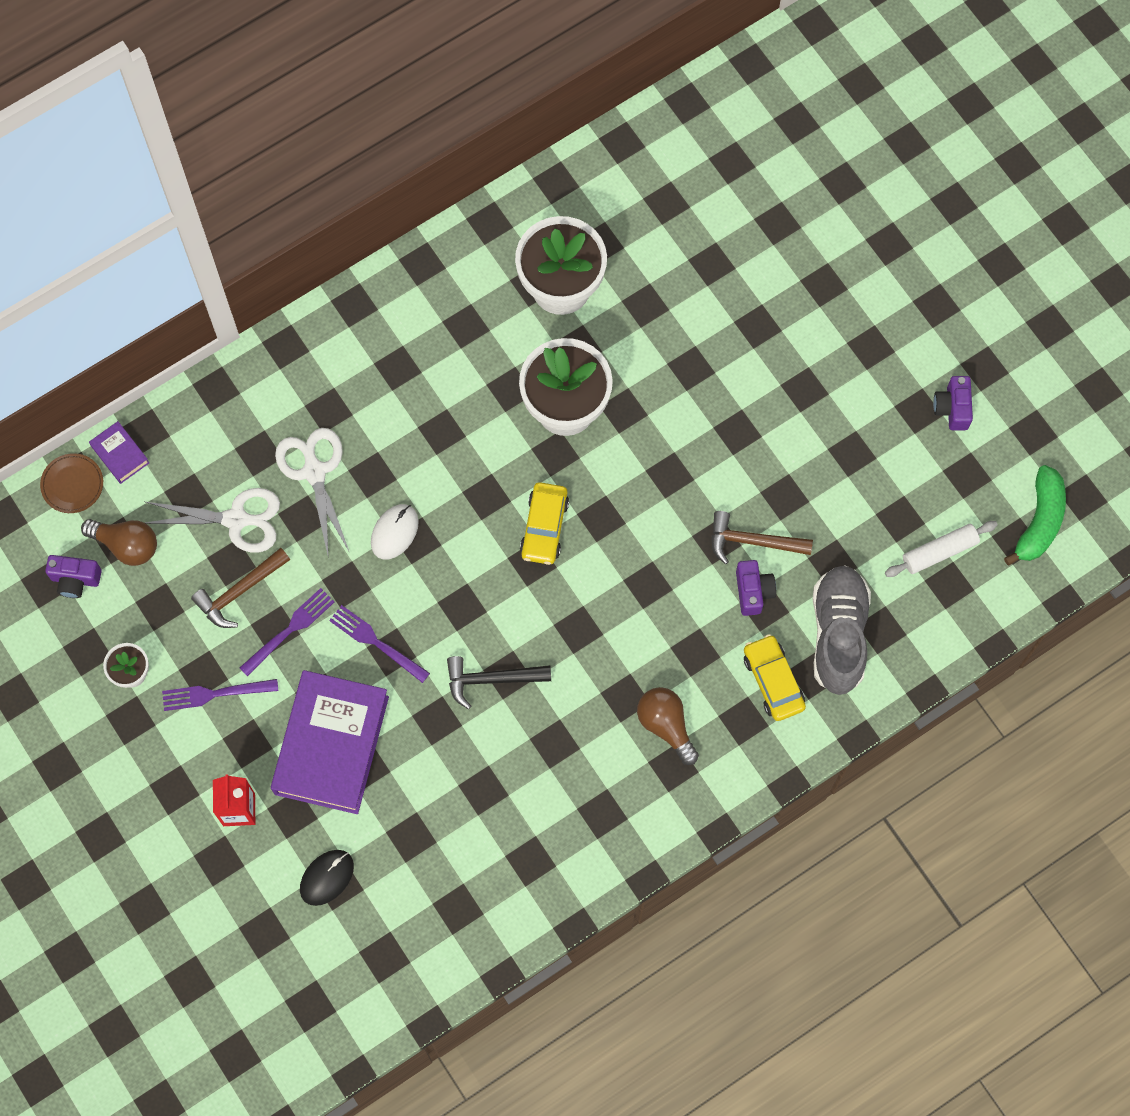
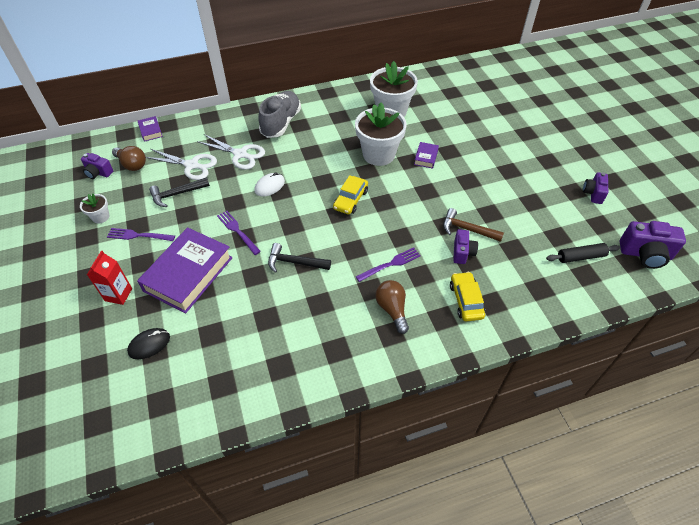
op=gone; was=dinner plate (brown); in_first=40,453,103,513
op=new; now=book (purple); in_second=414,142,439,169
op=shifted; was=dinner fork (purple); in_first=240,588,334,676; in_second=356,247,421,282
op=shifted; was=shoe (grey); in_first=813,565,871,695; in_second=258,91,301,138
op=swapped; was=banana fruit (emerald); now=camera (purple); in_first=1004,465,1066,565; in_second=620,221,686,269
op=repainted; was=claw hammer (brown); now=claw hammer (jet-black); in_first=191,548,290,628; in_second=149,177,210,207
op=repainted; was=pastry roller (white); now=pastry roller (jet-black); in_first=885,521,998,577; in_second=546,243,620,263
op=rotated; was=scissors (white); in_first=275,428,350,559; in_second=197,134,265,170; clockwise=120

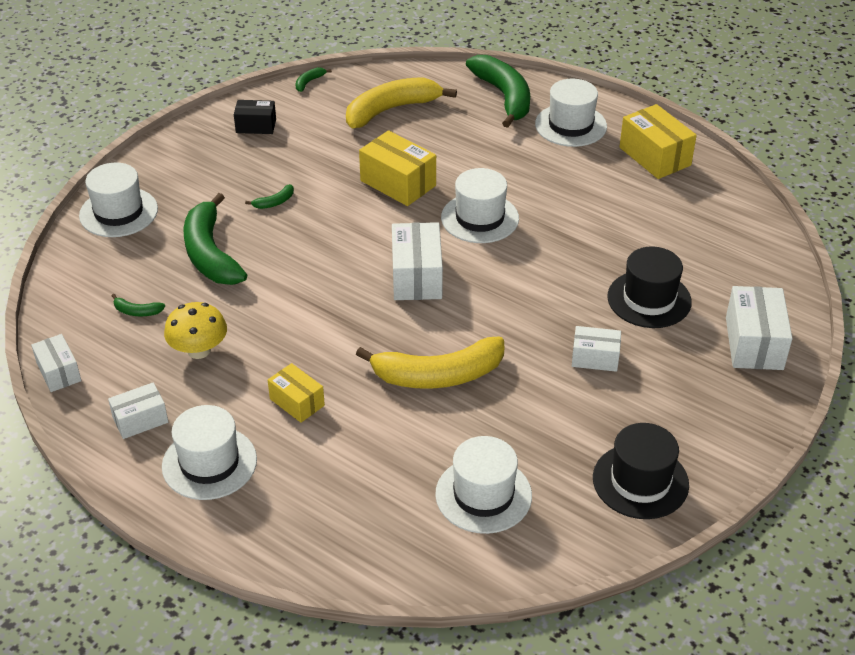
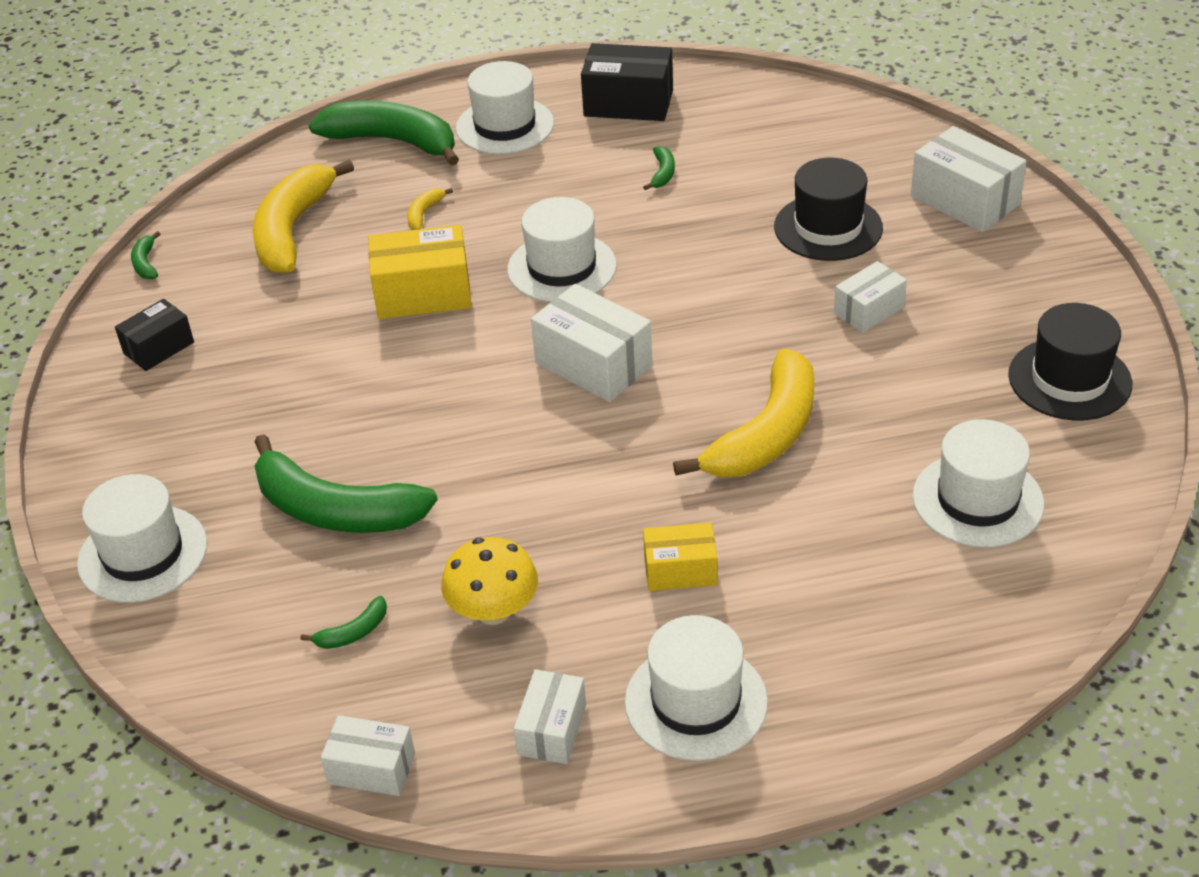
op=new; now=banana fruit (yellow); in_second=407,188,453,230
op=shifted; was=banana fruit (emerald); in_first=245,184,294,209; in_second=643,146,675,190
op=repainted; was=box (yellow); now=box (jet-black); in_first=619,104,697,179; in_second=581,43,673,121

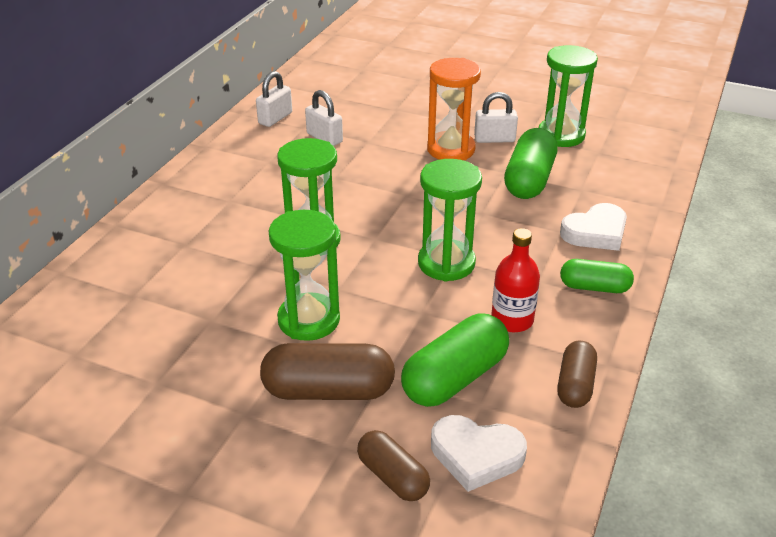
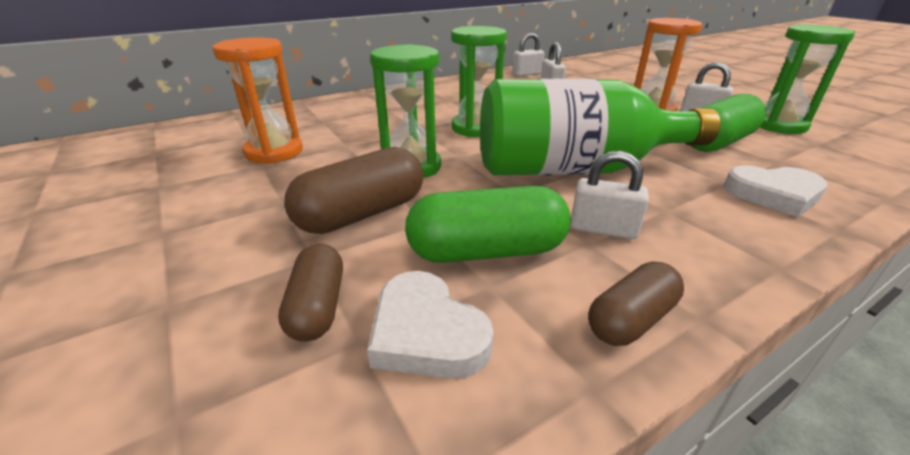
op=gone; was=pill (emerald); in_first=560,259,634,293
op=new; now=sandglass (orange-coloured); in_second=212,37,303,164
op=swapped; was=sandglass (emerald); now=bottle (emerald); in_first=418,159,482,282; in_second=480,79,720,175
op=swapped; was=bottle (scarlet); now=small lock (white); in_first=491,228,540,332; in_second=570,151,649,239
op=rotated; was=pill (brown); in_first=260,343,395,400; in_second=284,147,423,234; clockwise=-75

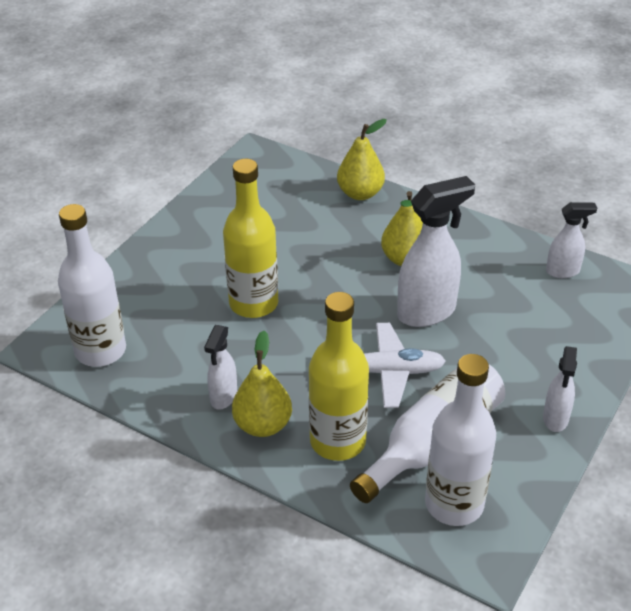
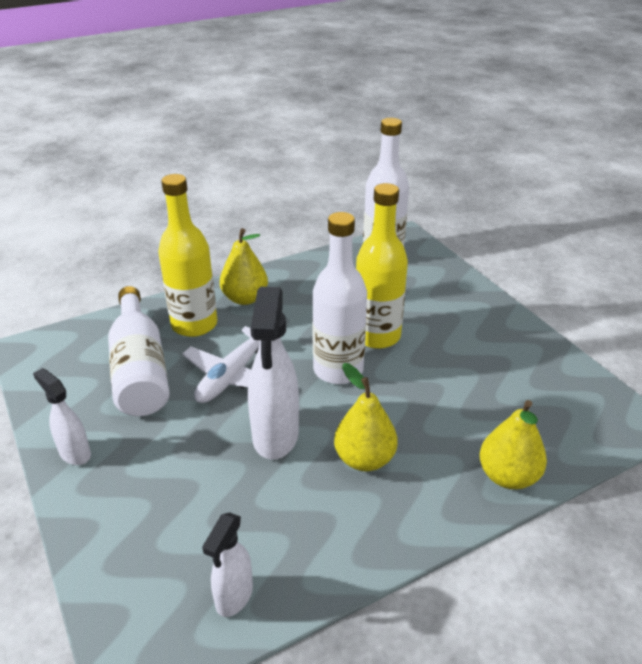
op=gone; was=spray cleaner (white); in_first=204,325,237,410
op=shifted; was=bottle (white); in_first=425,354,496,526; in_second=312,212,367,384

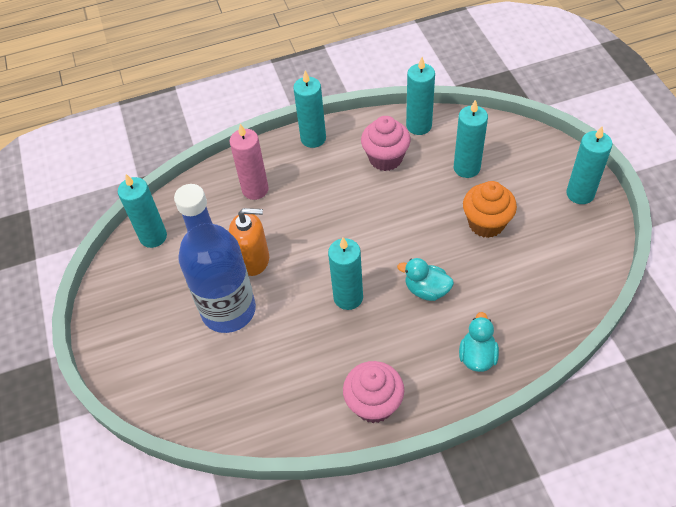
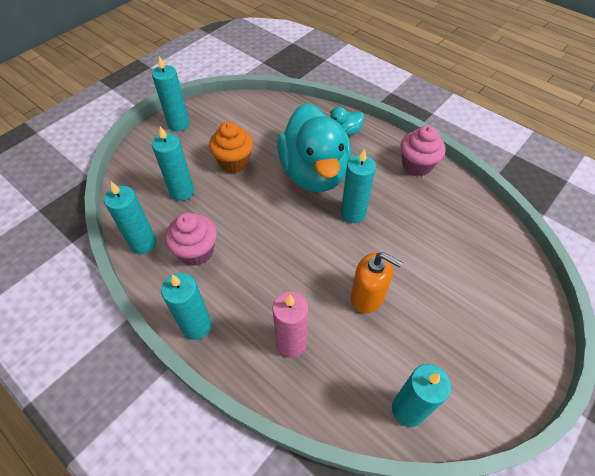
op=gone; was=bottle (cobalt); in_first=174,184,256,333
op=rotated; was=soap dispenser (orange-coloured); in_first=229,208,269,276; in_second=351,252,403,313; clockwise=150
op=scaled; was=rubber duck (teal); in_first=397,258,454,301; in_second=277,103,351,192; ratio=2.41

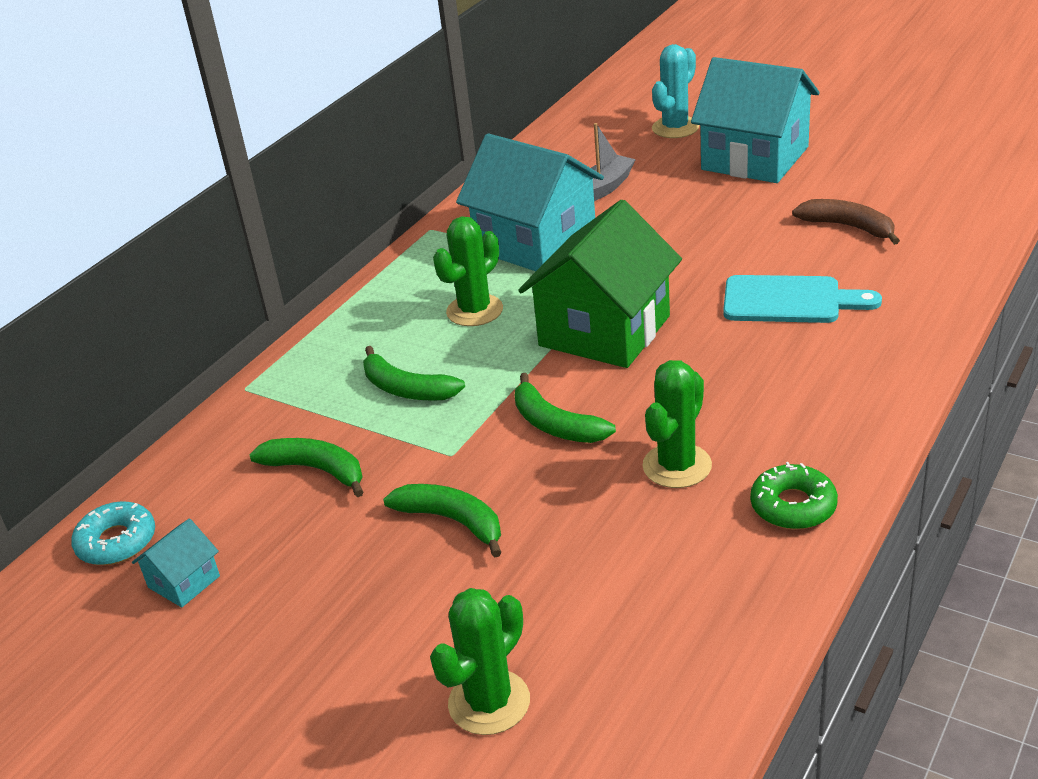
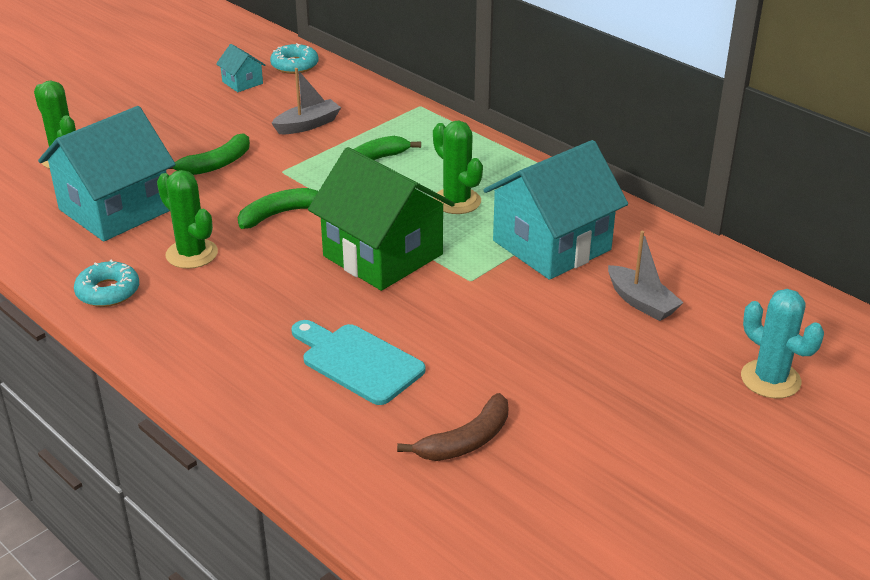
op=shifted; was=house (teal); in_first=691,57,820,183; in_second=38,106,176,241
op=swapped; was=banana fruit (emerald); now=boat (grey); in_first=250,438,364,497; in_second=271,68,341,134
op=repainted; was=donut (emerald); now=donut (teal); in_first=750,462,838,530; in_second=74,260,139,307
op=rotated; was=bread board (teal); in_first=723,275,882,323; in_second=291,320,425,405; clockwise=105

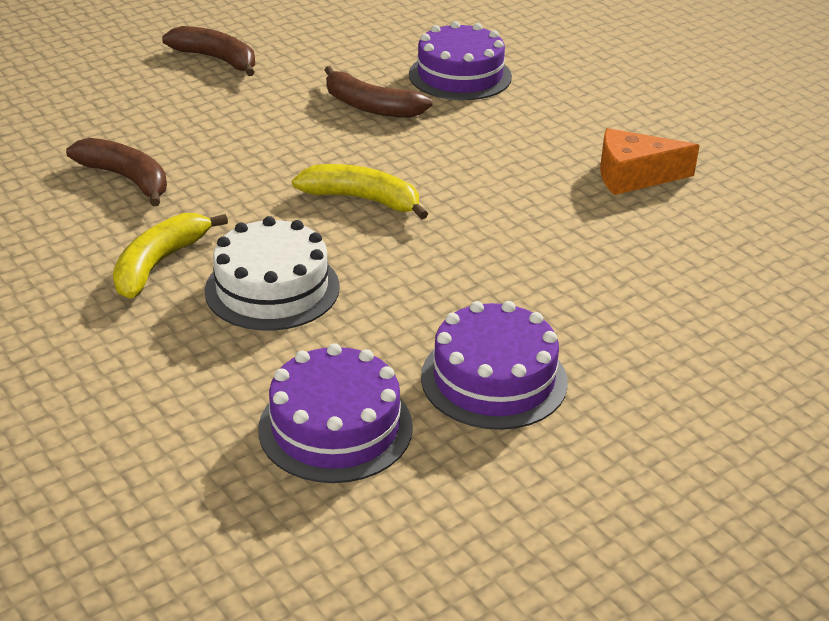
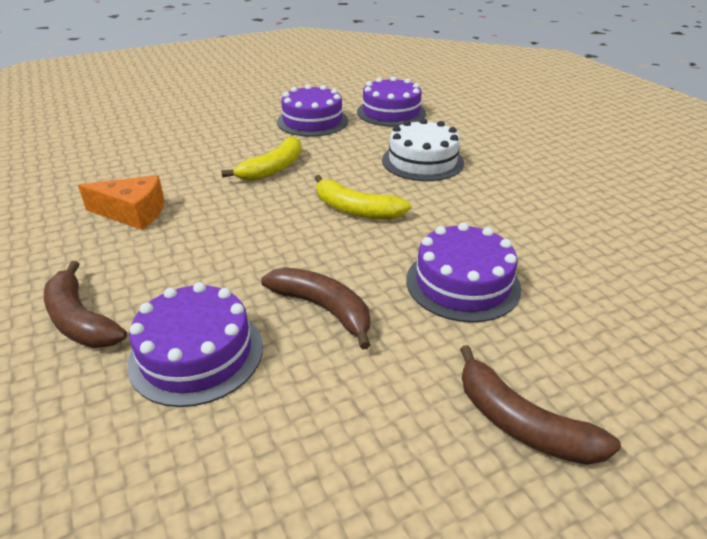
op=new; now=layer cake (purple); in_second=406,222,521,323
op=shifted; was=banana fruit (brown); in_first=66,138,167,206; in_second=44,261,127,348
op=shifted; was=banana fruit (yellow); in_first=113,213,228,299; in_second=221,136,302,181

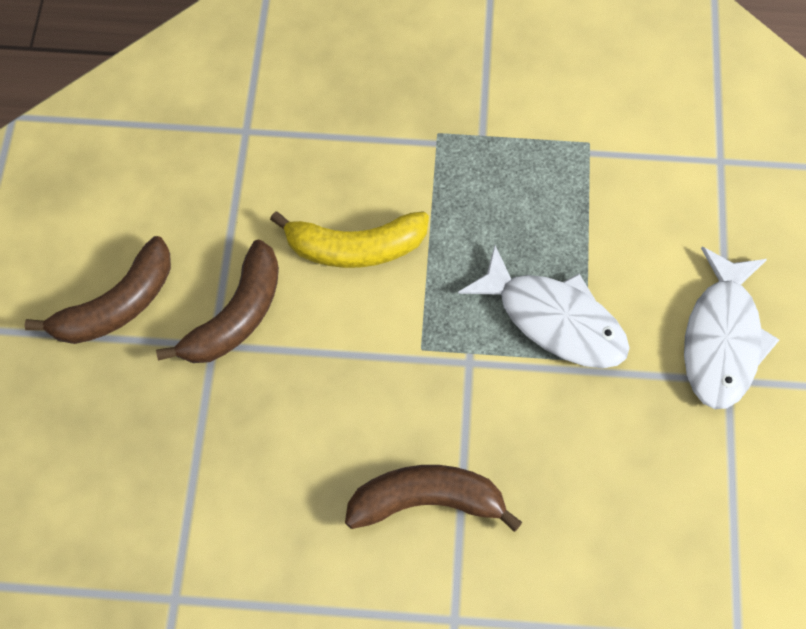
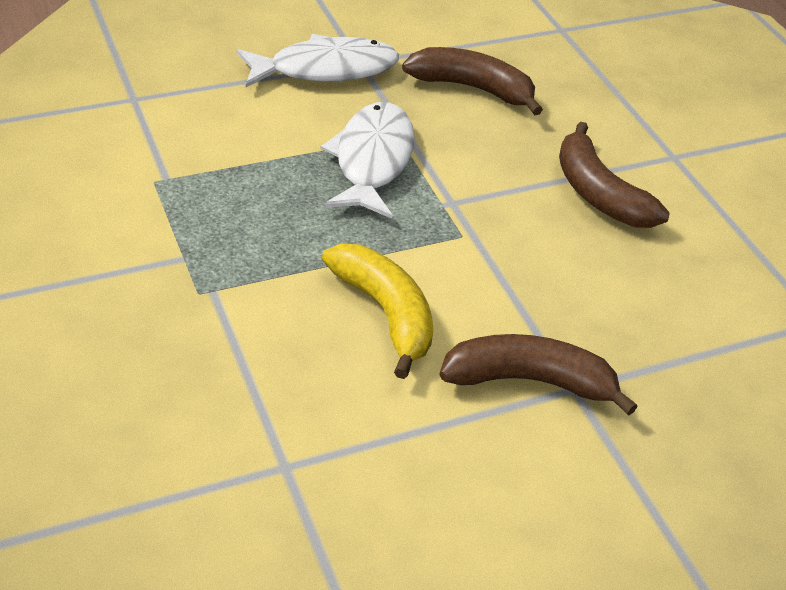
op=shifted; was=banana fruit (brown); in_first=25,236,171,344; in_second=402,47,543,116

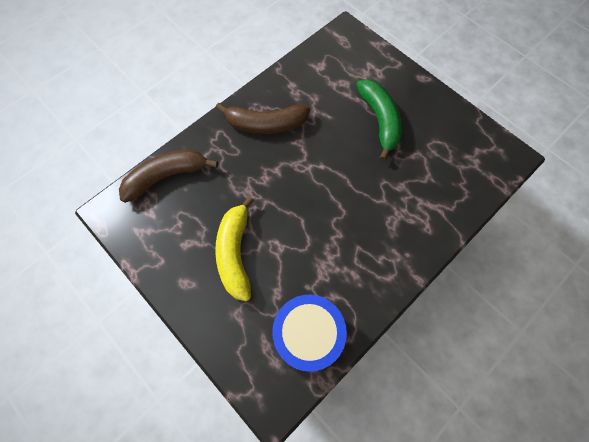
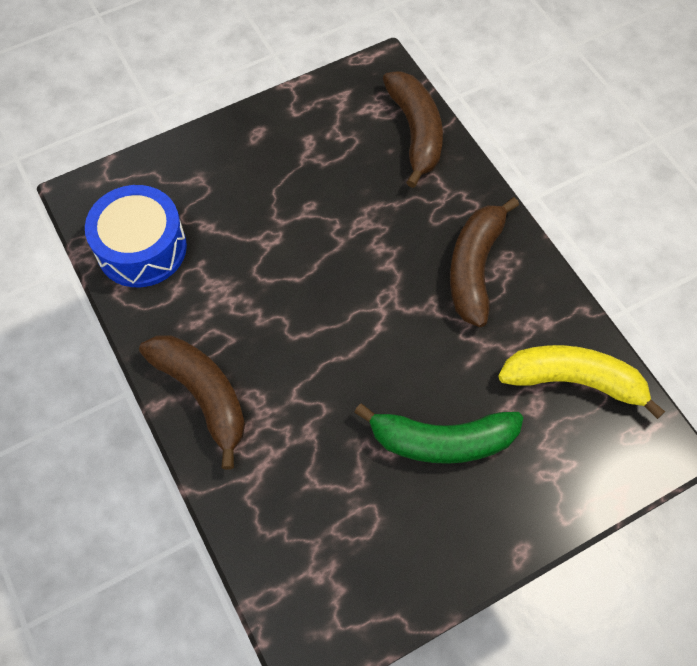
op=new; now=banana fruit (brown); in_second=139,335,245,470
op=shifted; was=banana fruit (yellow); in_first=215,196,254,301; in_second=498,345,665,419

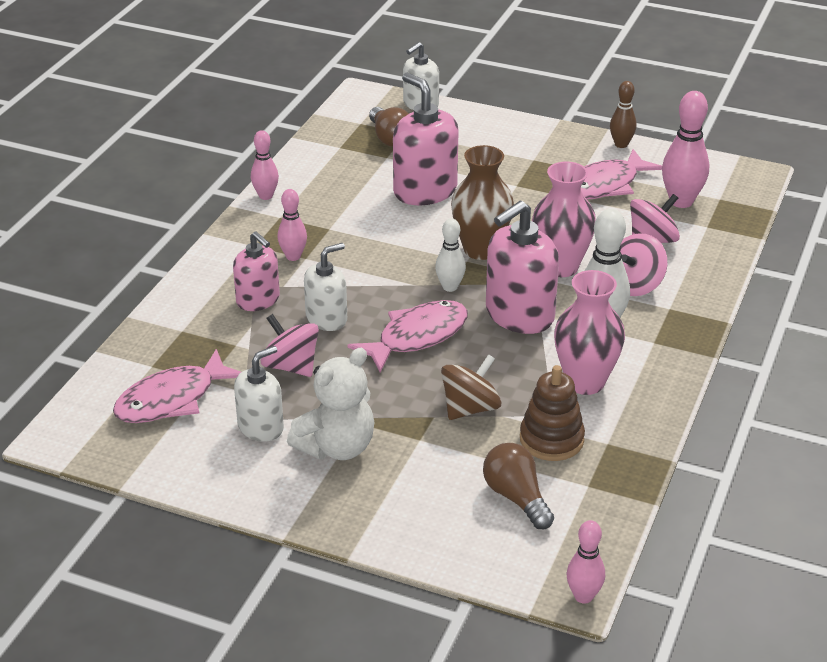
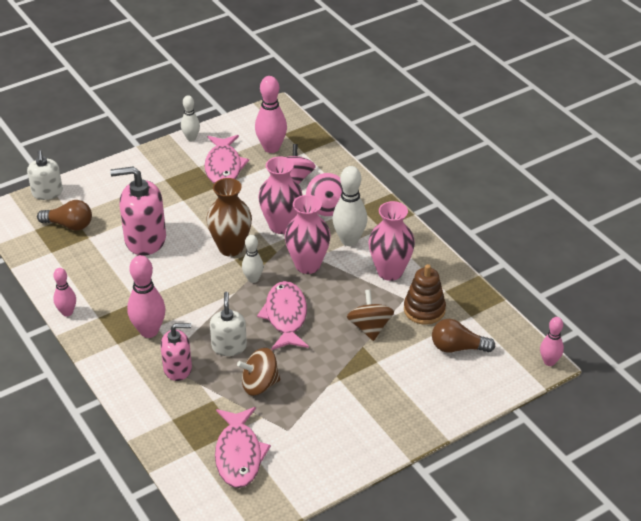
op=gone; was=soap dispenser (white); in_first=234,346,284,442
op=gone; was=teddy bear (white); in_first=287,348,375,460
op=swapped; was=soap dispenser (rosy); now=tall vase (rosy); in_first=486,201,559,334; in_second=284,195,331,274
op=repainted; was=whirligig (rosy); now=whirligig (brown); in_first=261,314,319,377; in_second=237,348,280,396
op=repainted; was=bowling pin (brown); now=bowling pin (white); in_first=610,81,636,148; in_second=181,95,200,141
op=scaled; was=bowling pin (rosy); in_first=277,189,307,261; in_second=127,255,166,338; ratio=1.65

